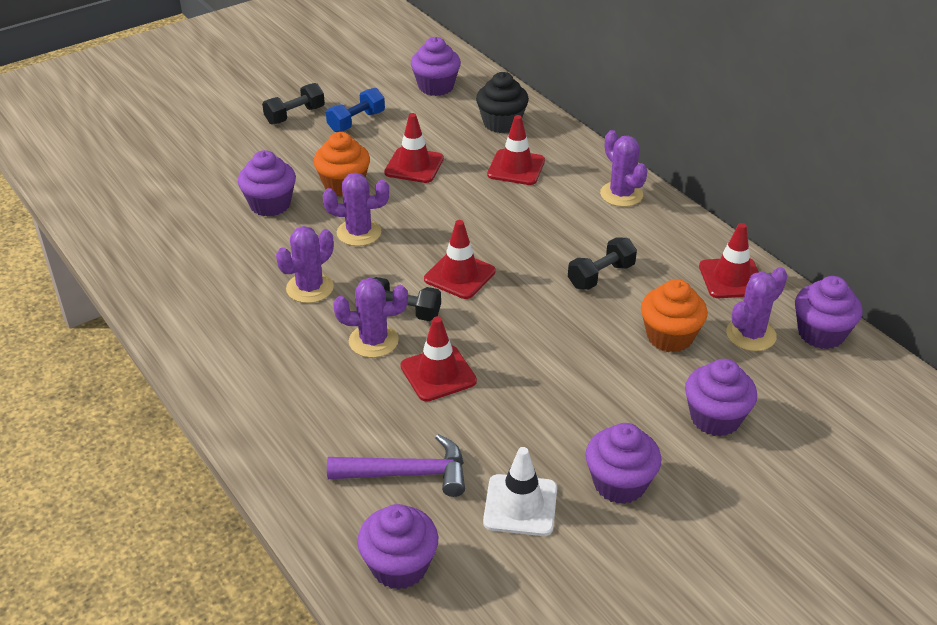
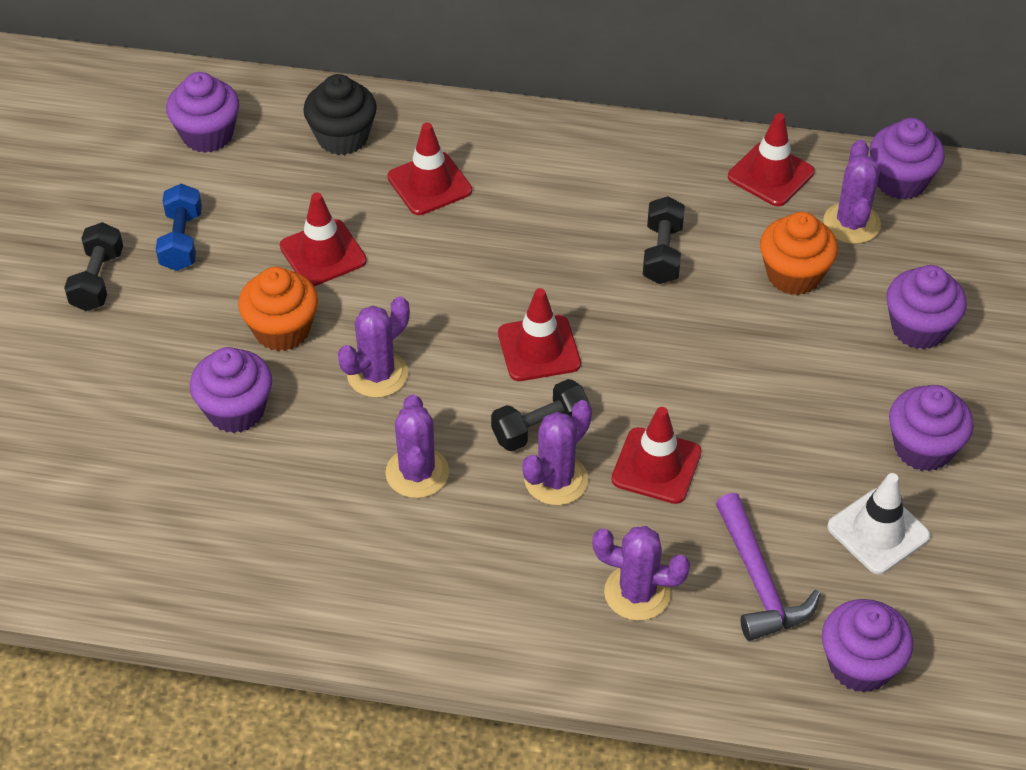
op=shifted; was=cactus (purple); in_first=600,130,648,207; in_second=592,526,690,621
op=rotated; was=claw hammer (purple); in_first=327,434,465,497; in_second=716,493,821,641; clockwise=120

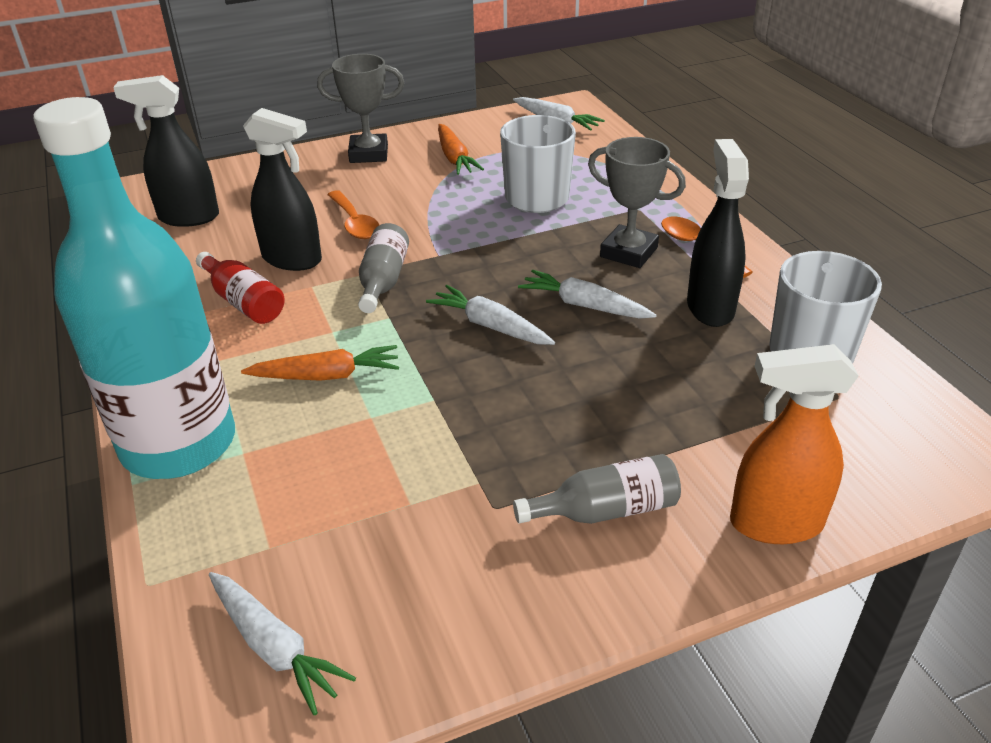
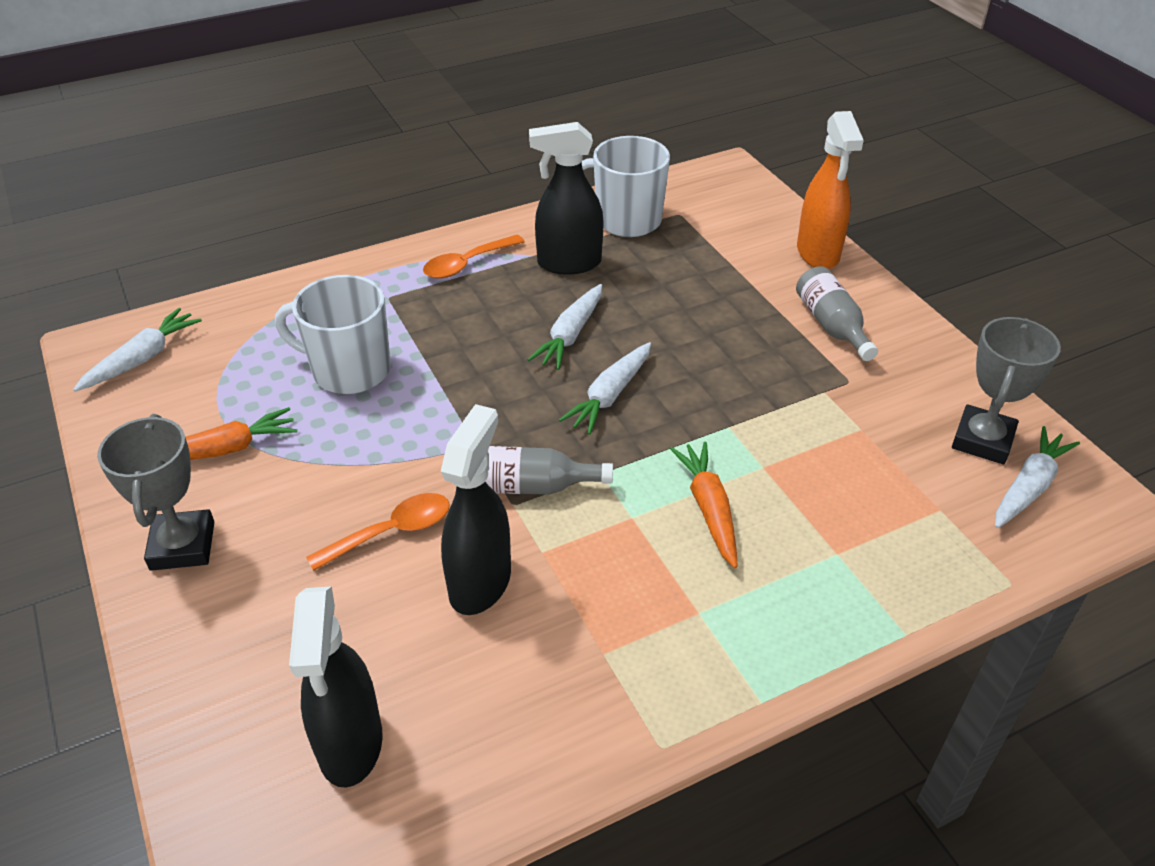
op=gone; was=bottle (teal); in_first=33,97,235,479
op=gone; was=bottle (scarlet); in_first=196,252,284,324
op=shifted; was=prize cup (grey); in_first=588,137,686,268; in_second=952,317,1061,465

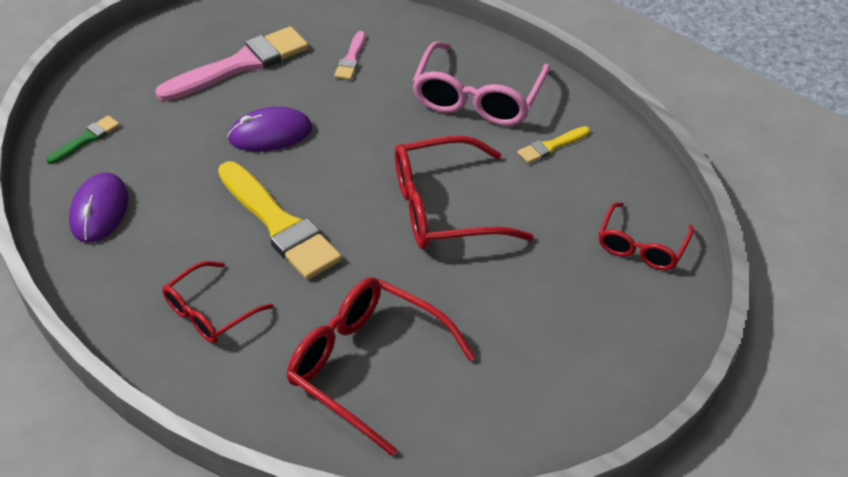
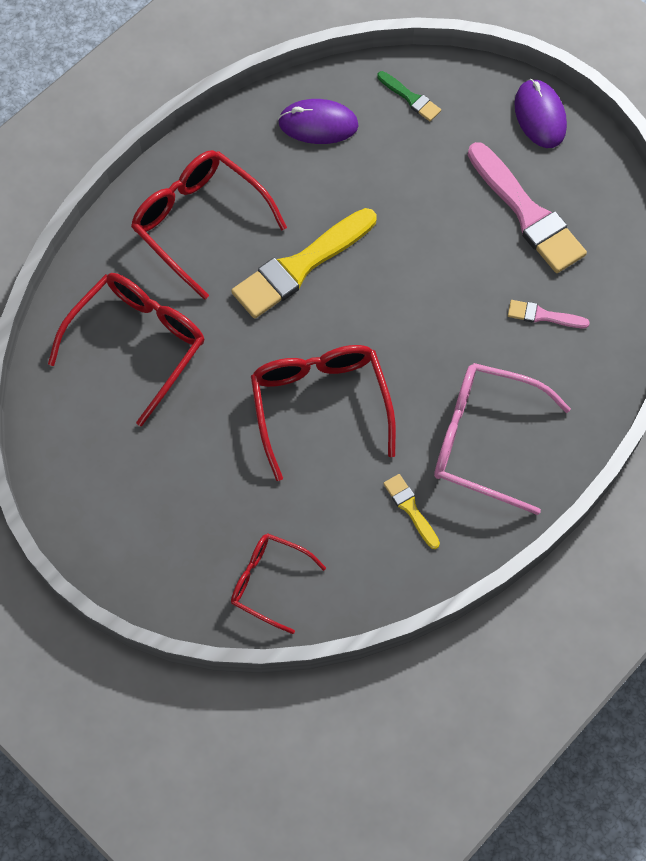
op=shifted; was=PC mouse (purple); in_first=227,107,312,152; in_second=514,79,567,148
op=scaled; was=eyeglasses (scarlet); in_first=162,261,274,343; in_second=131,150,287,300; ratio=1.65

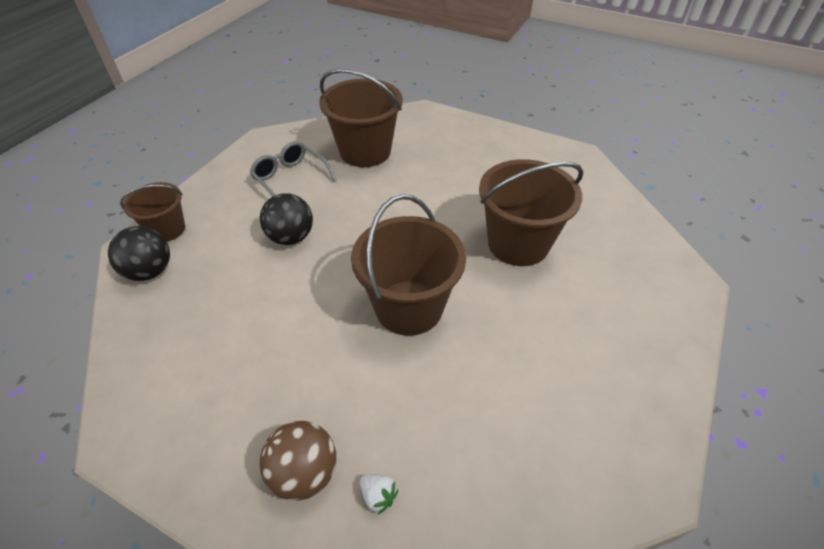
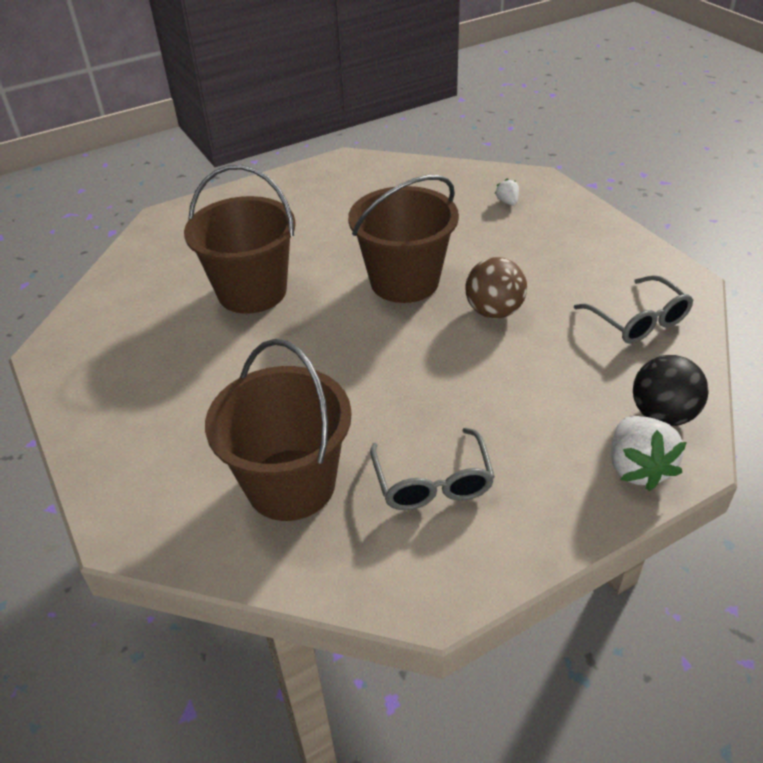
op=gone; was=play ball (jet-black); in_first=260,193,313,245
op=new; now=eyeglasses (grey); in_second=574,275,693,344
op=shifted; was=play ball (brown); in_first=259,421,336,501; in_second=465,257,527,319
op=swapped; was=bucket (brown); now=toy strawberry (white); in_first=120,182,185,242; in_second=611,416,687,491

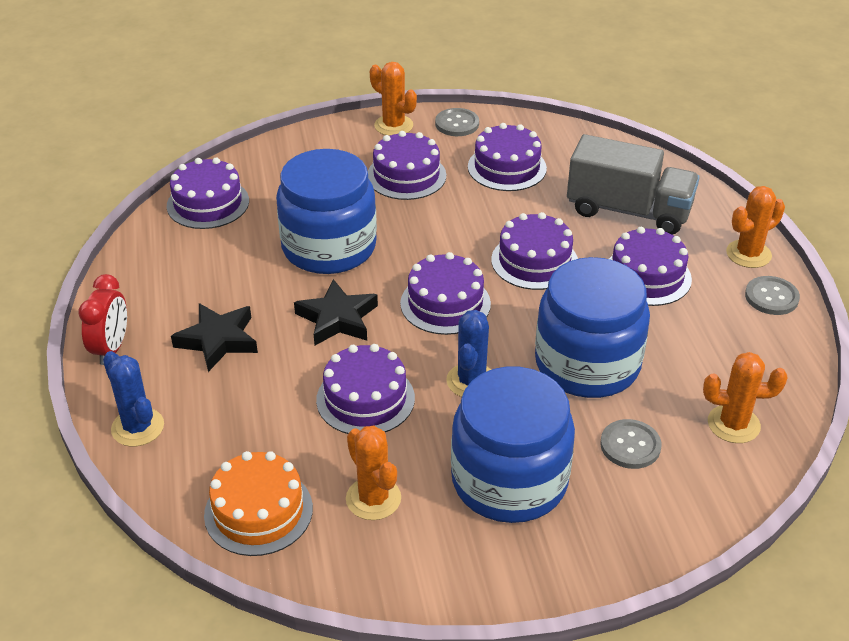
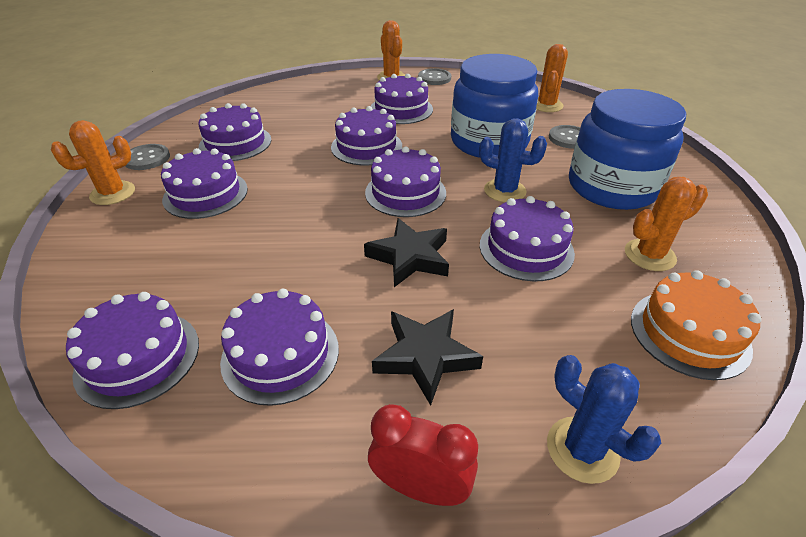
op=gone; was=preserve jar (cobalt); in_first=276,149,377,274
op=gone; was=lorry (grey); in_first=567,134,700,235
op=new; now=layer cake (purple); in_second=220,289,339,406
op=rotated; was=cactus (cobalt); in_first=103,351,164,446; in_second=547,355,661,484; clockwise=75

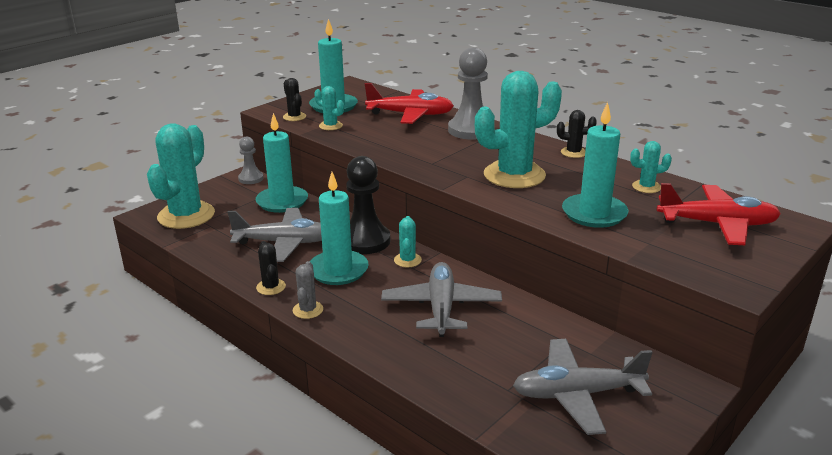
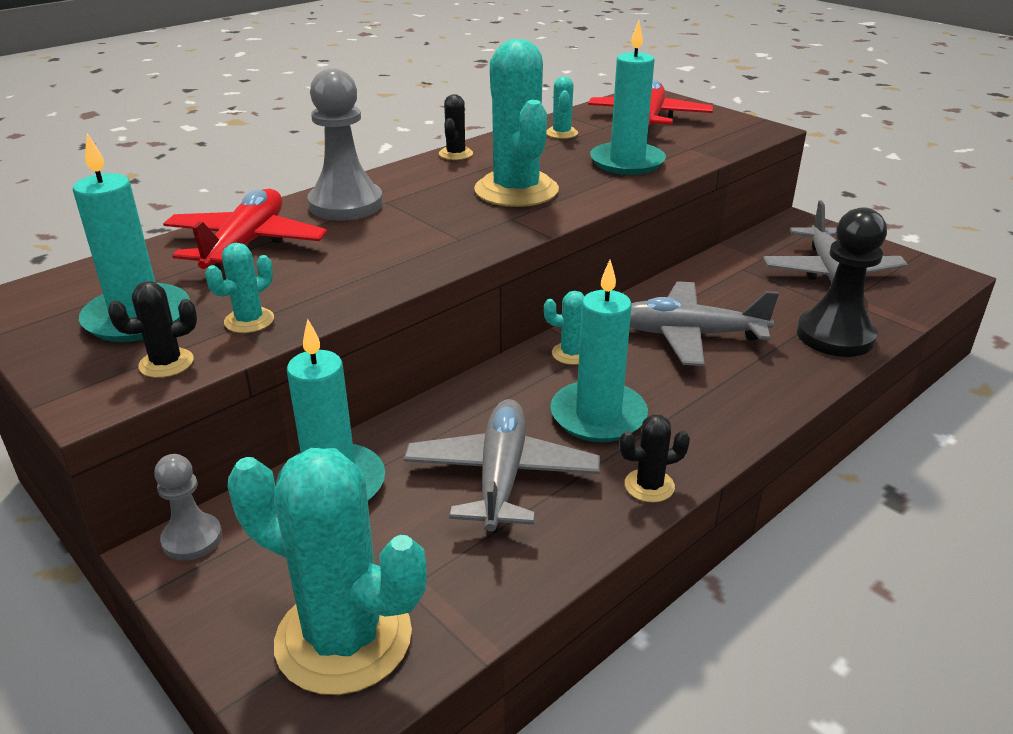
op=gone; was=cactus (grey); in_first=293,261,323,319
op=shifted; was=chess pawn (jet-black); in_first=346,156,390,254; in_second=797,207,887,357

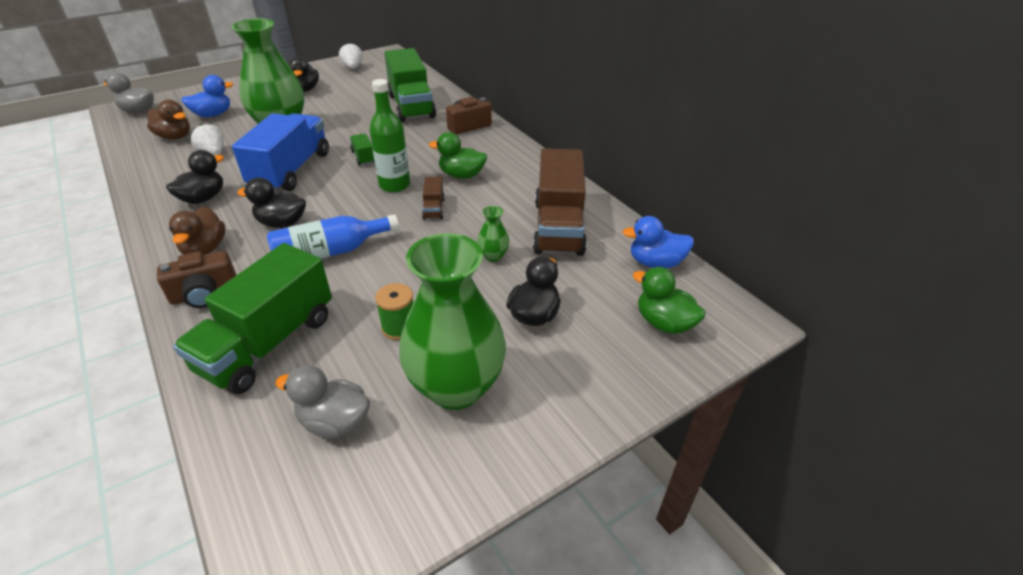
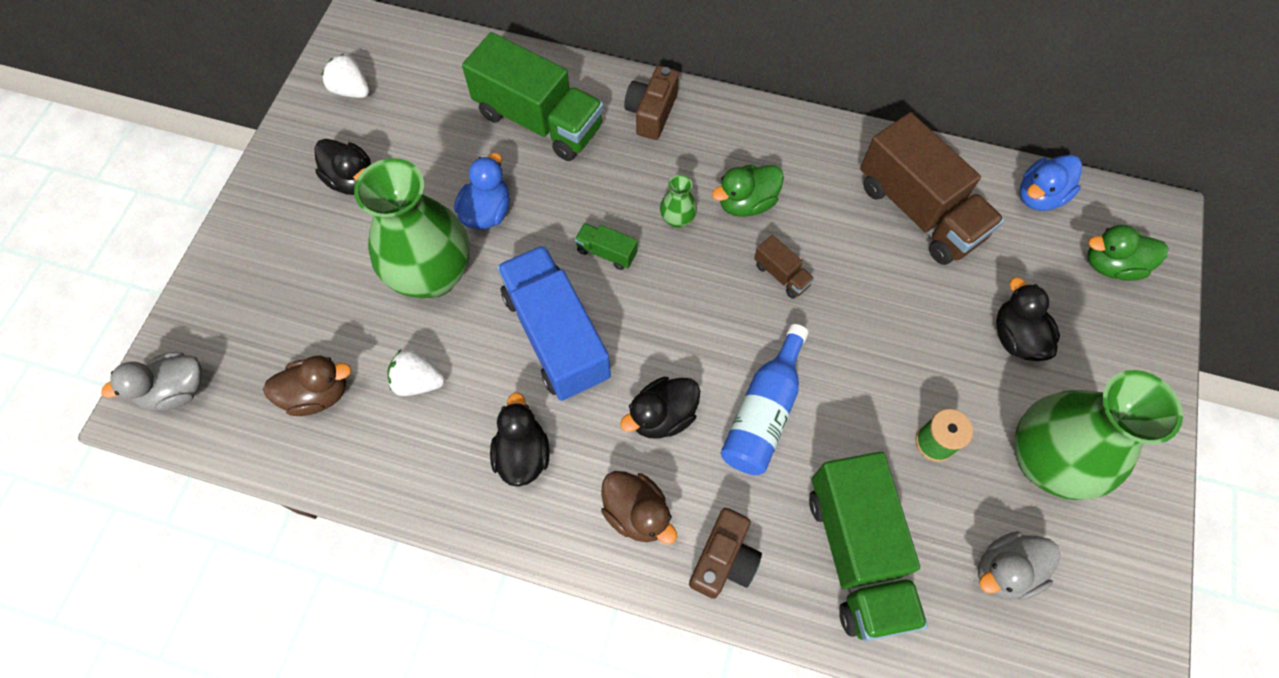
op=gone; was=bottle (emerald); in_first=370,79,410,192
op=shifted; was=rubber duck (cobalt); in_first=181,75,233,117; in_second=454,153,510,229
op=shifted; was=tall vase (emerald); in_first=477,206,509,262; in_second=660,175,697,228

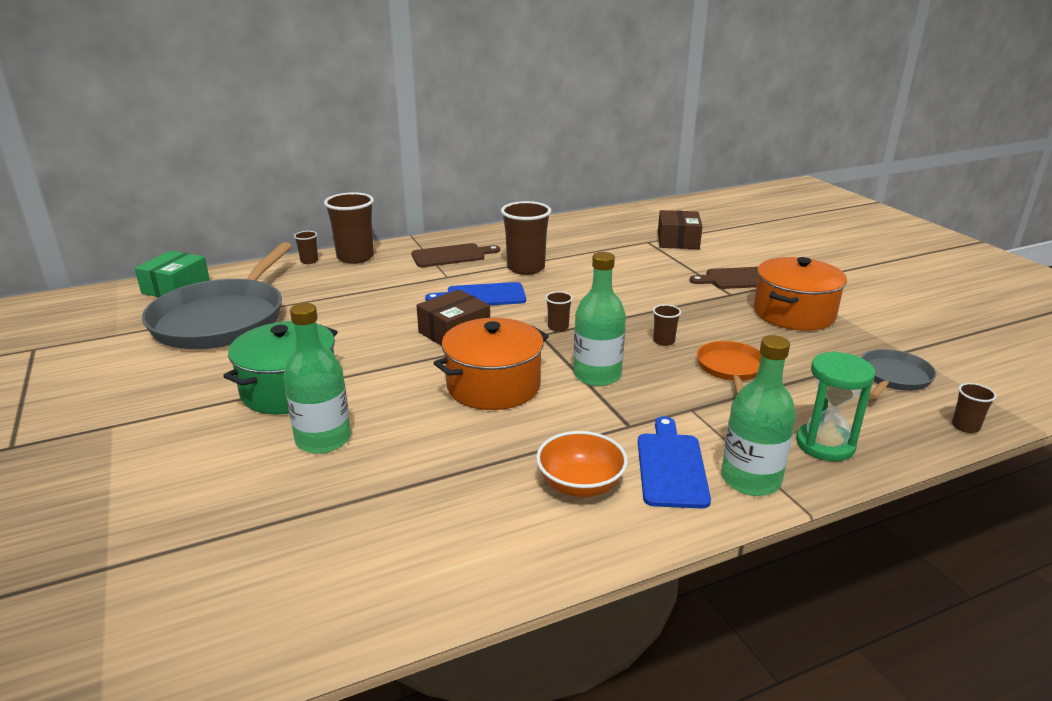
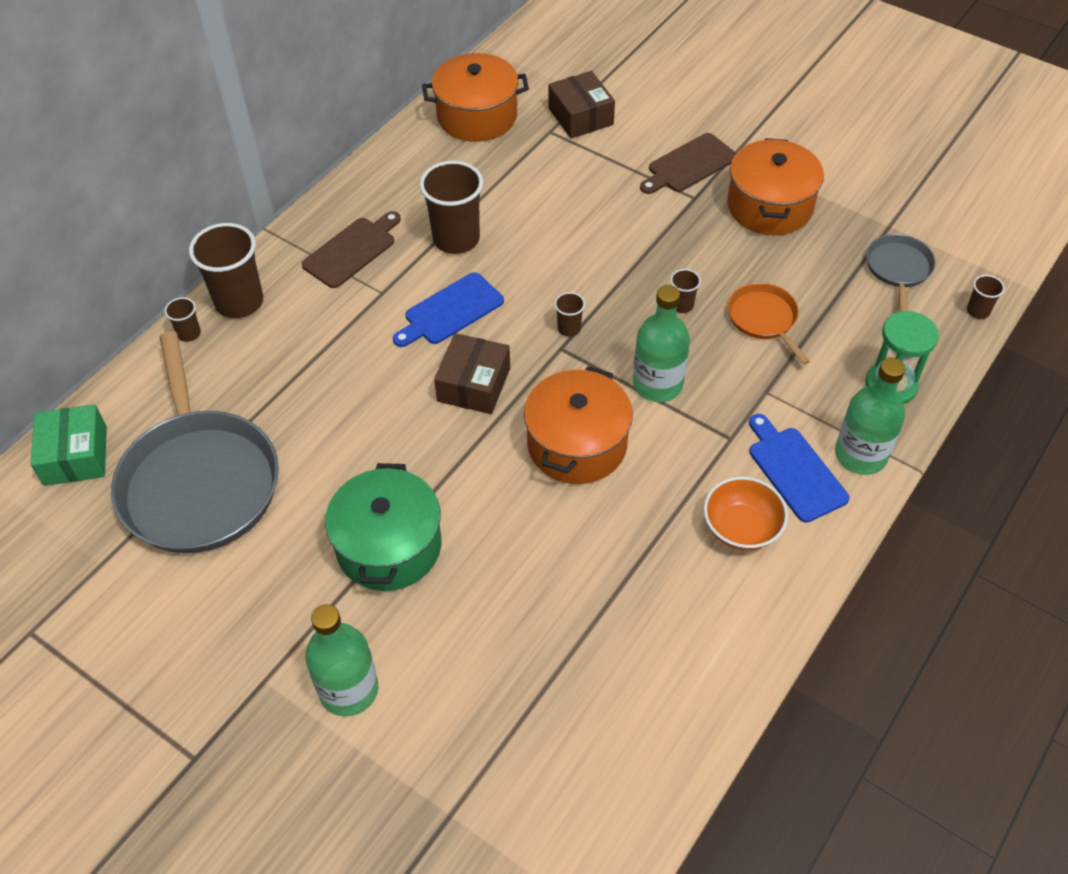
op=new; now=cooking pot (orange-coloured); in_second=422,53,529,142
op=shifted; was=bottle (emerald); in_first=283,303,351,454; in_second=305,604,378,716

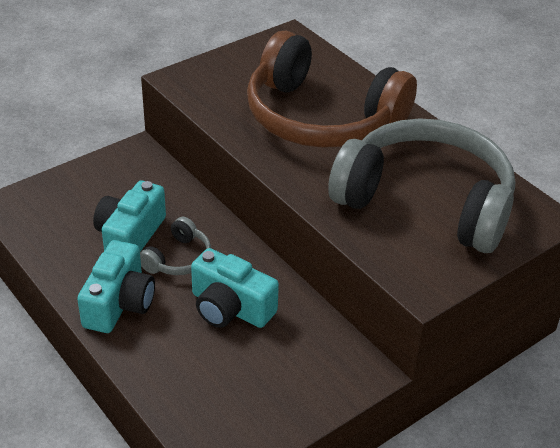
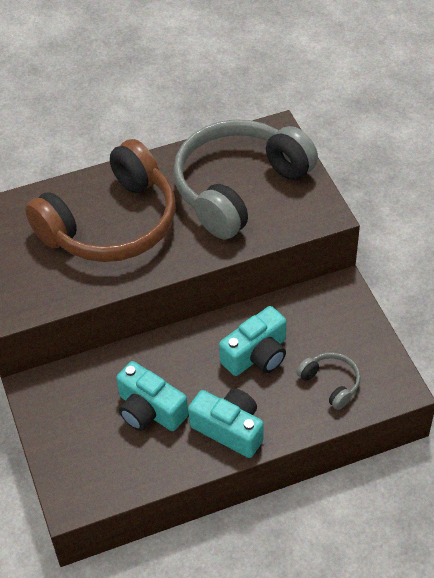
op=shifted; was=headset (grey); in_first=140,217,211,275; in_second=296,352,361,410

